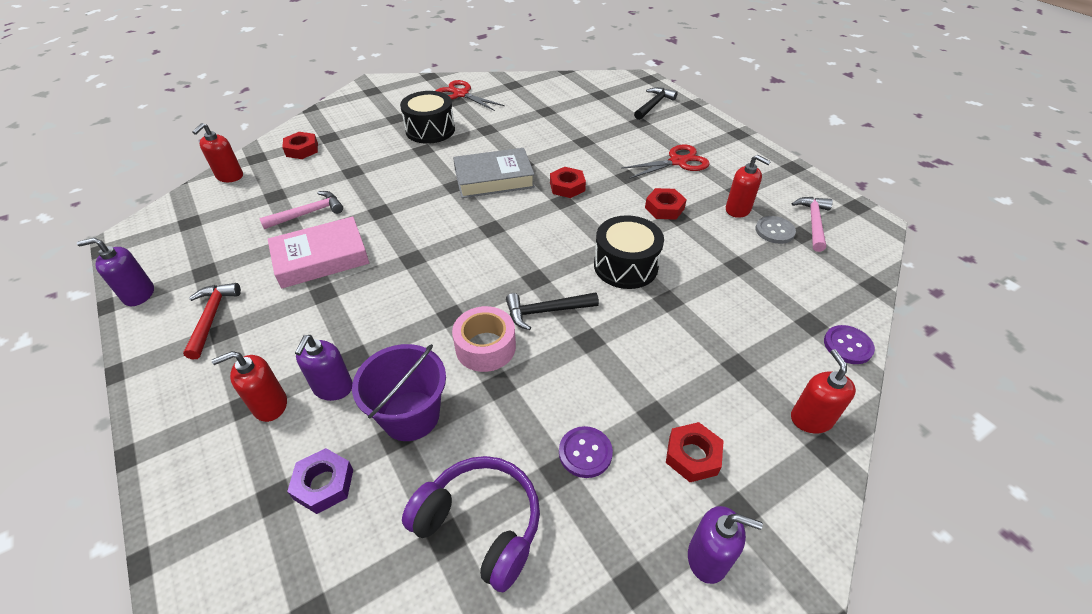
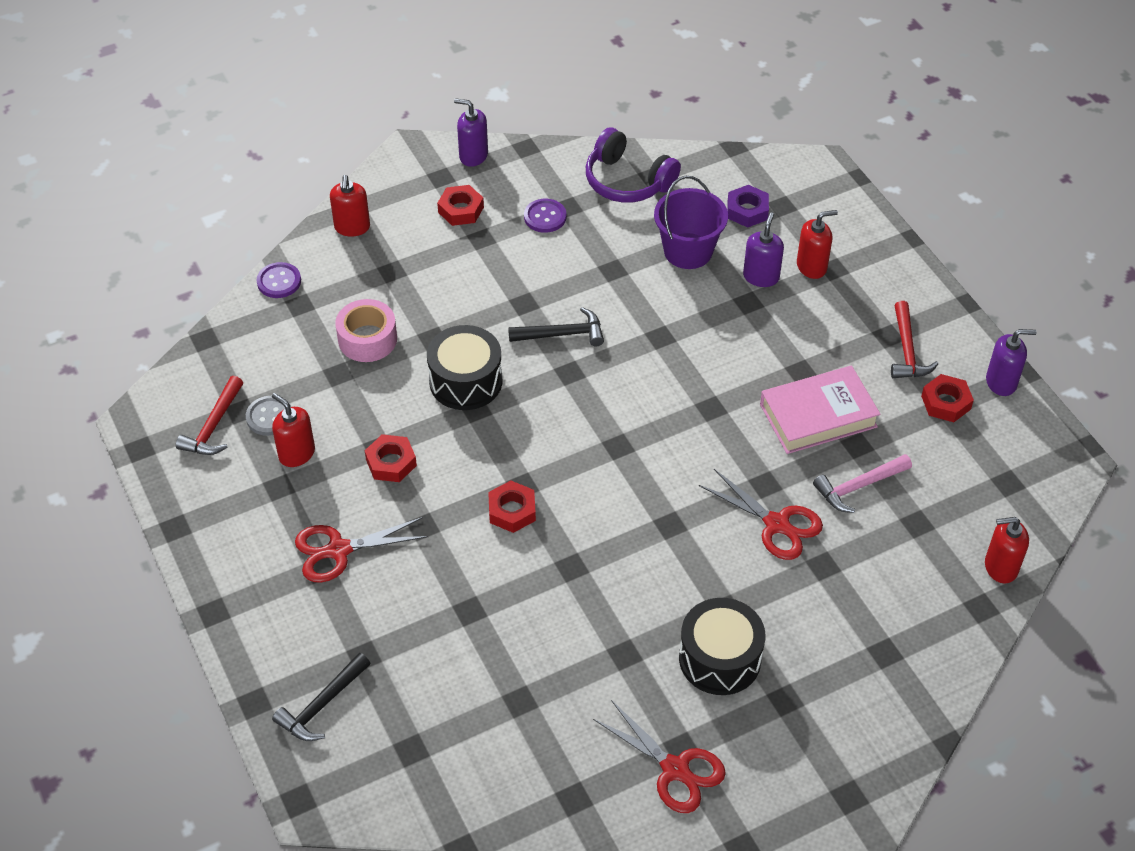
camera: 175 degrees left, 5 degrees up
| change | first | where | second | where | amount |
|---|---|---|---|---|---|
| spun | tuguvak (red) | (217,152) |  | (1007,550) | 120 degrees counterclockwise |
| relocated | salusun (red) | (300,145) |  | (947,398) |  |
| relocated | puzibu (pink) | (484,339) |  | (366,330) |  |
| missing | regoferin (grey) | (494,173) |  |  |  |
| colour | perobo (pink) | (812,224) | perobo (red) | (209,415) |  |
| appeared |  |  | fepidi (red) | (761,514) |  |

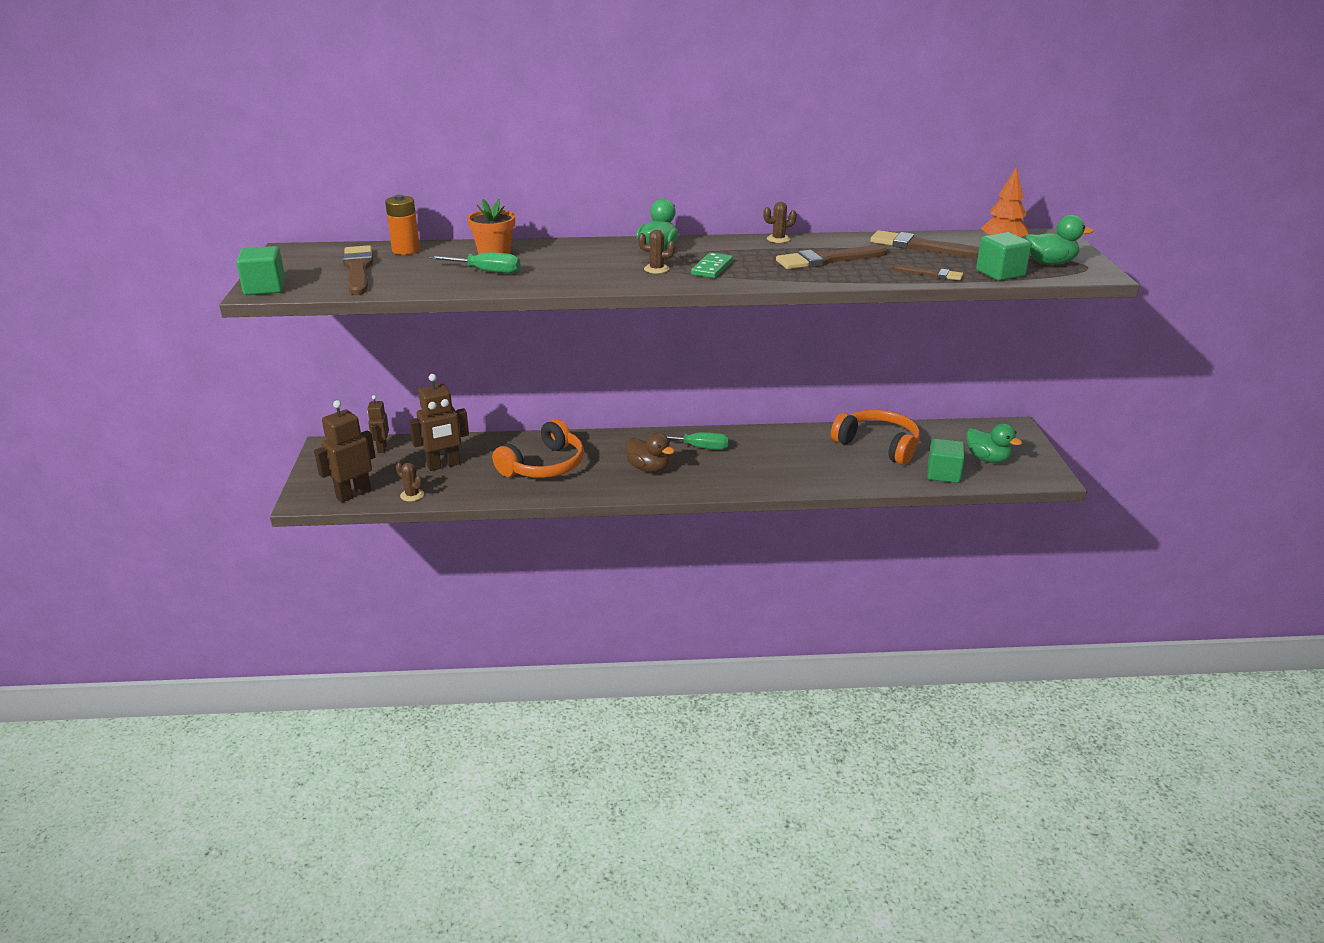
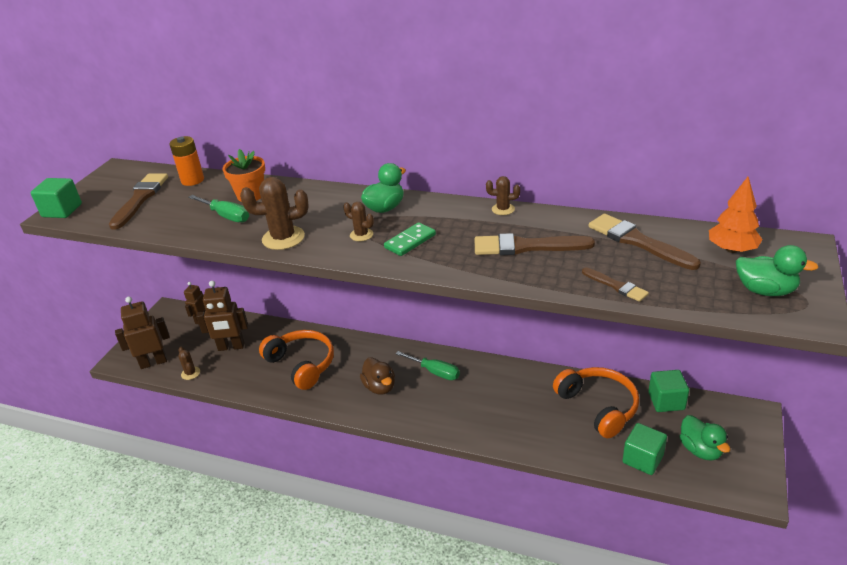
camera: 25 degrees right, 5 degrees up
| change | first | where | second | where | amount |
|---|---|---|---|---|---|
| spun | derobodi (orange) | (538,448) |  | (296,360) | 105 degrees counterclockwise |
| relocated | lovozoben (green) | (1004,256) |  | (668,391) |  |
| appeared |  |  | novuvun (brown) | (274,213) |  |

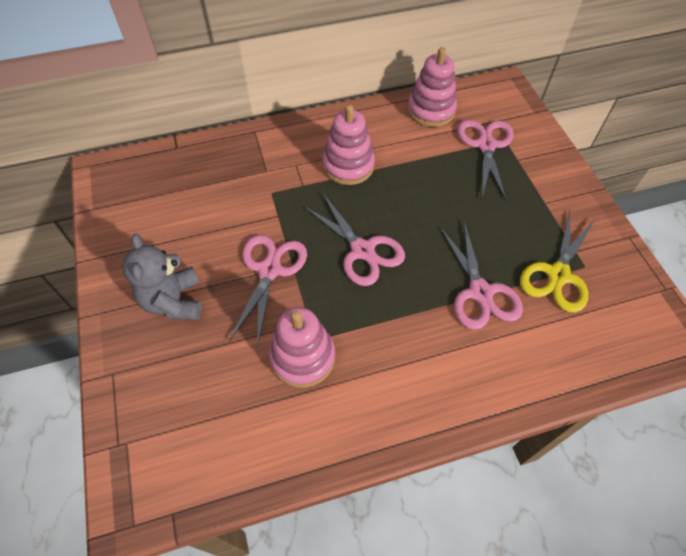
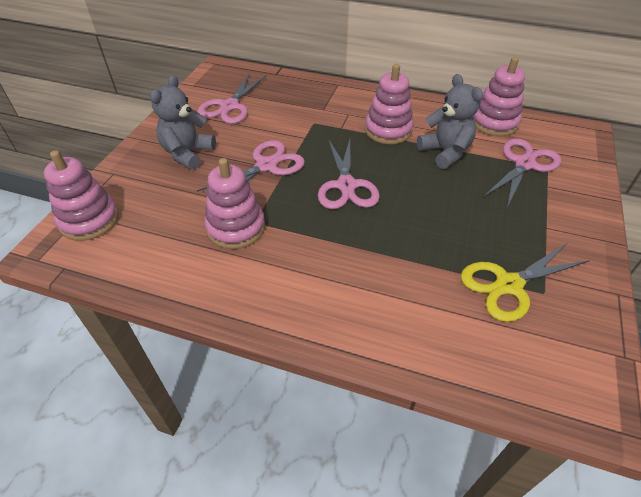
camera: 35 degrees right, 10 degrees down
| change | first | where | second | where | amount |
|---|---|---|---|---|---|
| relocated | fepidi (pink) | (481,275) |  | (232,98) |  |
| appeared |  |  | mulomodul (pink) | (81,195) |  |
| appeared |  |  | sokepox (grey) | (450,121) |  |

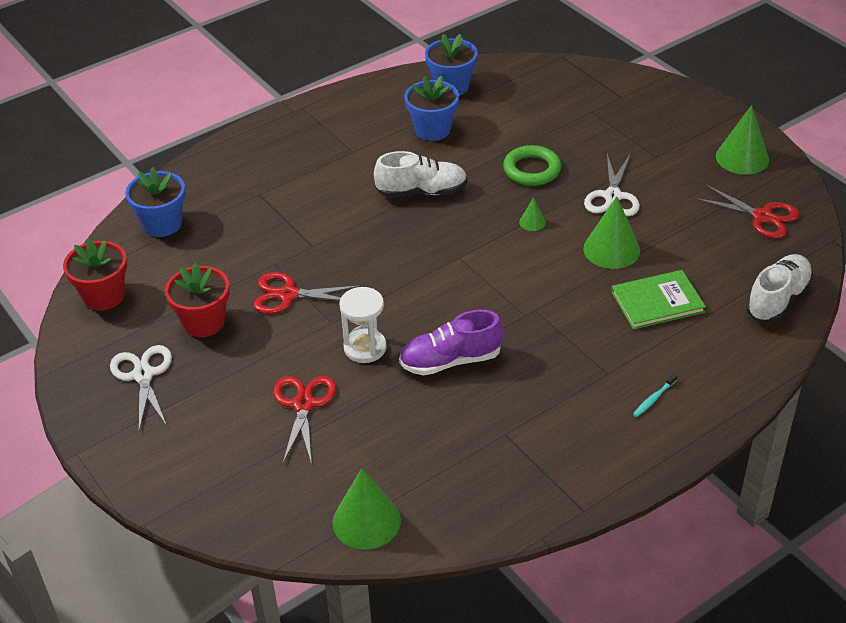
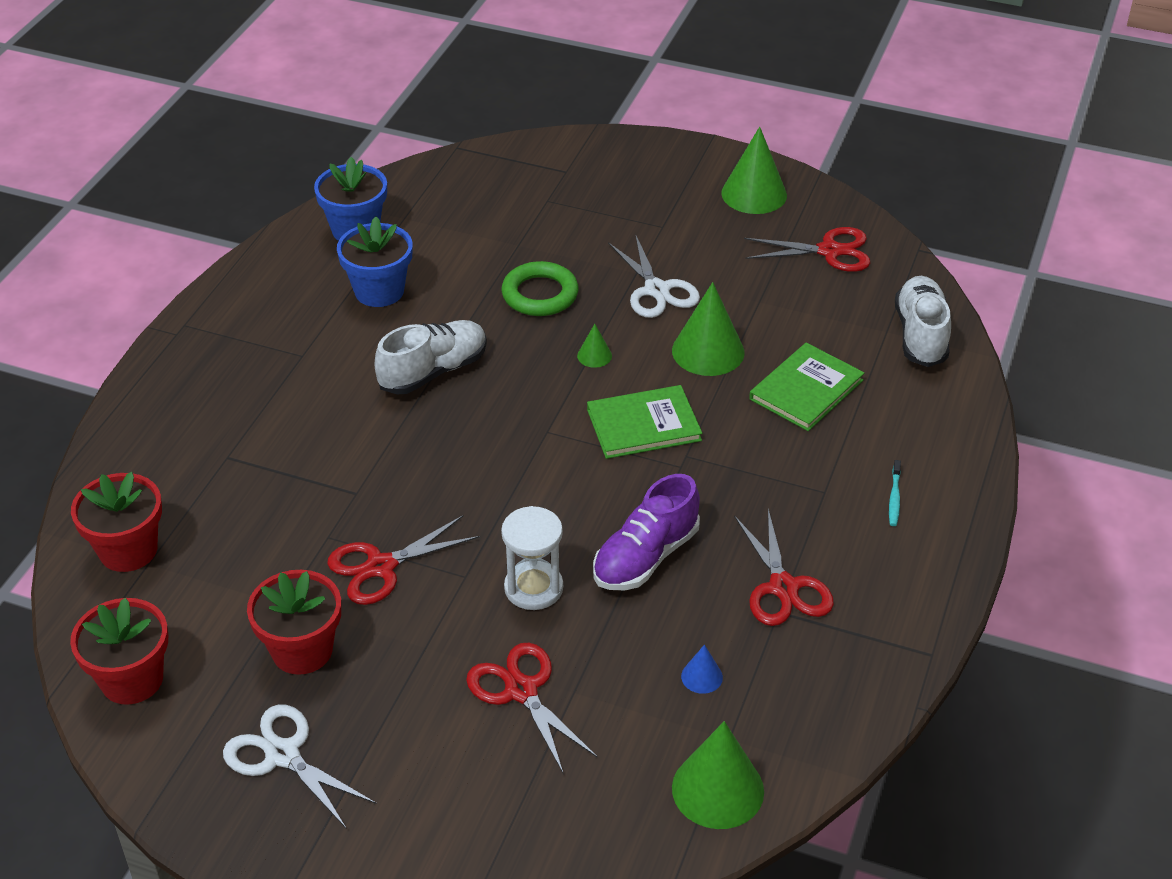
camera: 35 degrees left, 0 degrees up
| change | first | where | second | where | amount |
|---|---|---|---|---|---|
| colour | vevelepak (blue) | (155,202) | vevelepak (red) | (116,522) |  |
| appeared |  |  | regoferin (green) | (645,422) |  |
| appeared |  |  | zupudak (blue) | (702,669) |  |
| appeared |  |  | fepidi (red) | (784,567) |  |

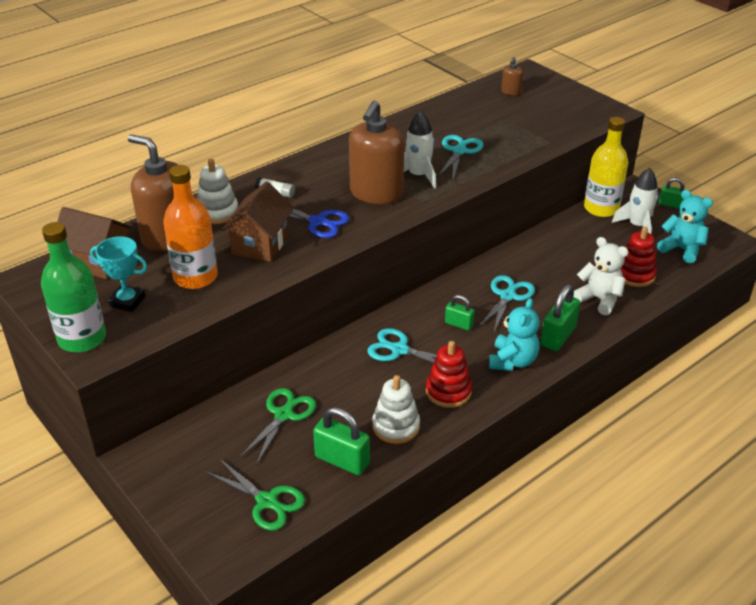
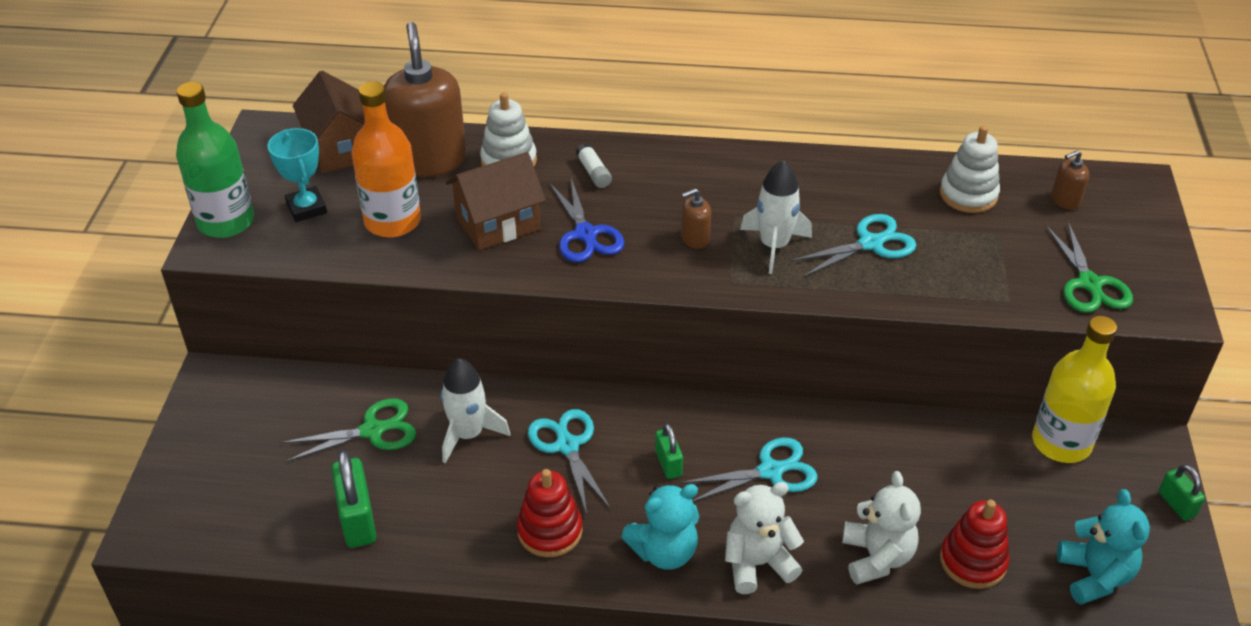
camera: 45 degrees right, 5 degrees up
| change | first | where | second | where | amount |
|---|---|---|---|---|---|
| relocated | fepidi (green) | (255,495) |  | (1089,267) |  |
| size | tuguvak (brown) | (376,152) |  | (696,218) | x0.43 |
| relocated | mulomodul (white) | (396,409) |  | (970,169) |  |
| exchanged | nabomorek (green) | (560,318) | sokepox (white) | (764,538) |  |
| relocated | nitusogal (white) | (635,201) |  | (475,410) |  |

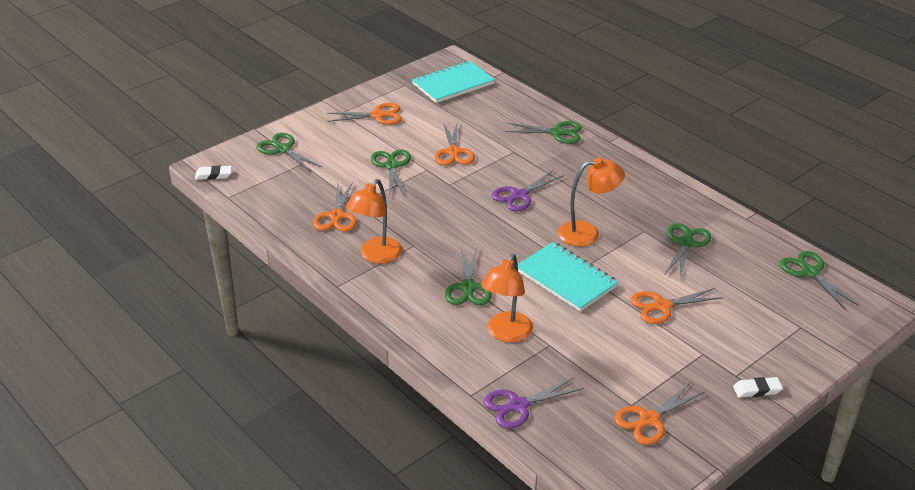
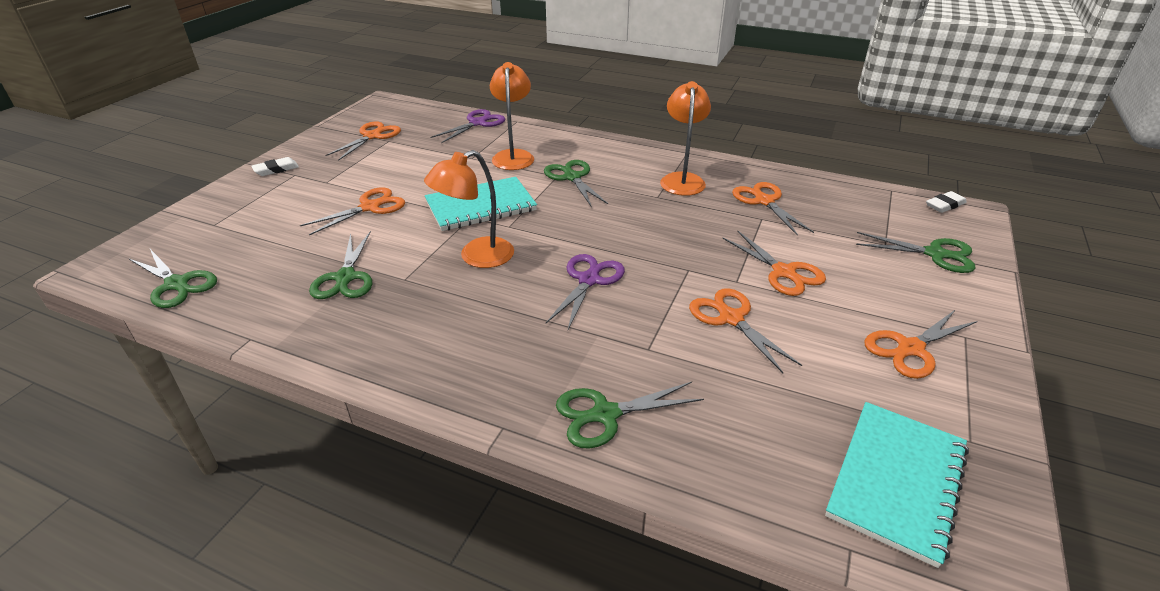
camera: 155 degrees right, 0 degrees up
| change | first | where | second | where | amount |
|---|---|---|---|---|---|
| colour | fepidi (green) | (391,172) | fepidi (orange) | (774,263) |  |
| spun | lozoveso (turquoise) | (568,277) |  | (481,204) | 45 degrees counterclockwise |

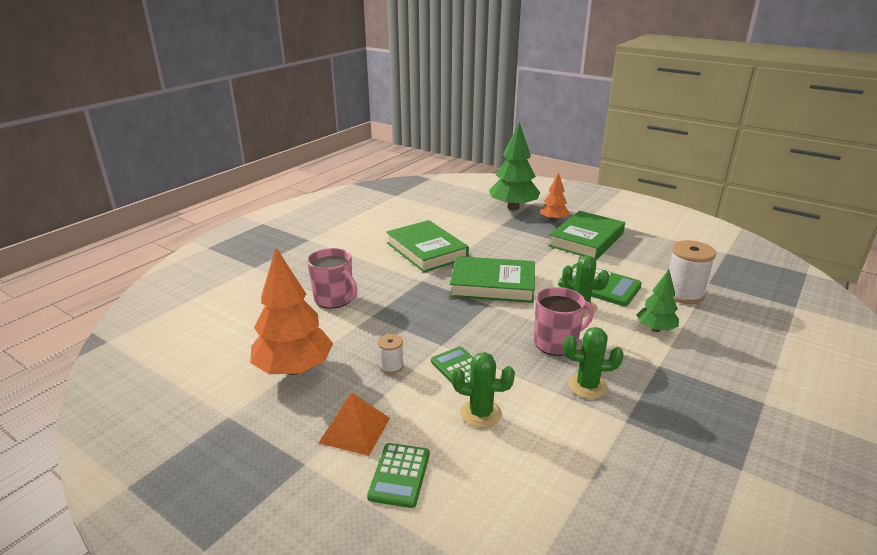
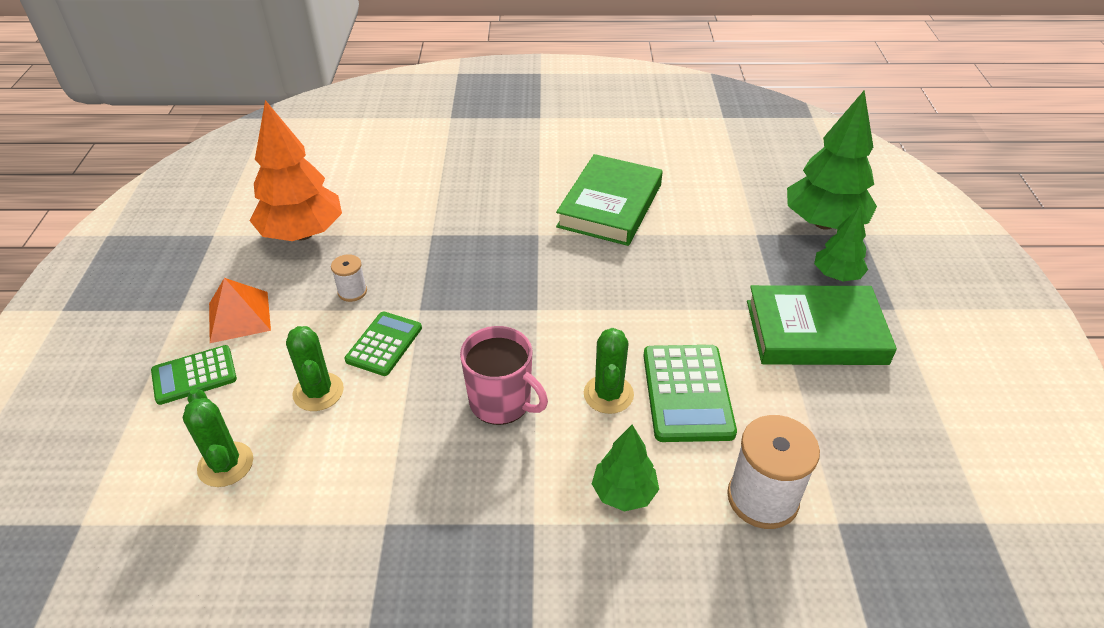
camera: 55 degrees right, 15 degrees up
| change | first | where | second | where | amount |
|---|---|---|---|---|---|
| missing | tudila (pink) | (332,278) |  |  |  |
| missing | regoferin (green) | (492,279) |  |  |  |
| colour | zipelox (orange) | (555,197) | zipelox (green) | (841,243) |  |
| relocated | novuvun (green) | (594,363) |  | (218,437) |  |

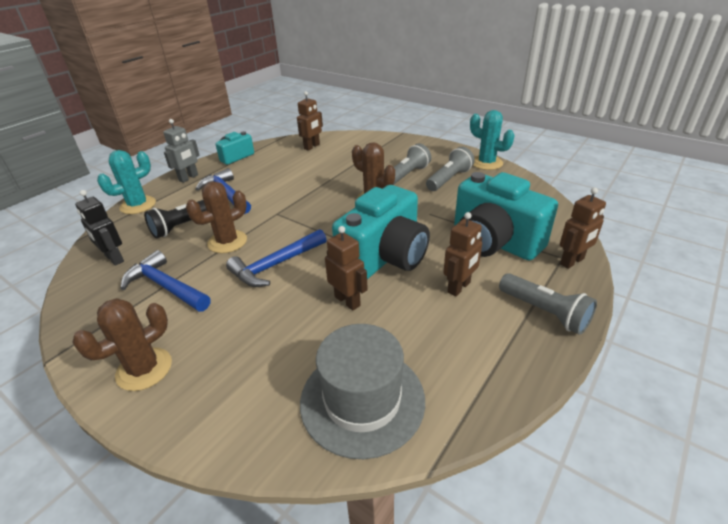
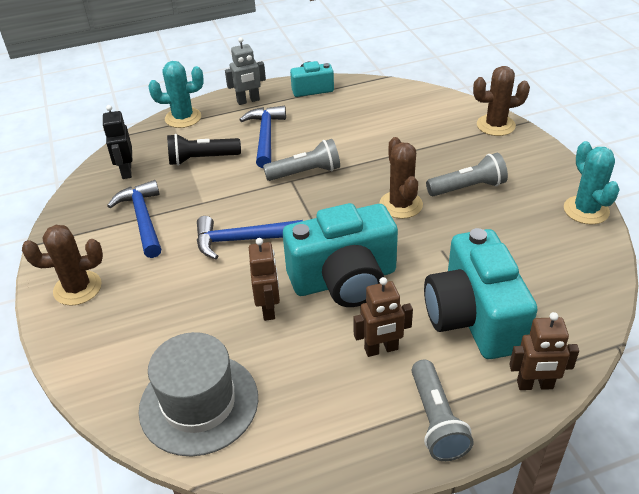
camera: 35 degrees right, 5 degrees up
| change | first | where | second | where | amount |
|---|---|---|---|---|---|
| relocated | novuvun (brown) | (216,217) |  | (501,101) |  |
| missing | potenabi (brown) | (310,121) |  |  |  |
| relocated | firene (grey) | (450,169) |  | (301,160) |  |

